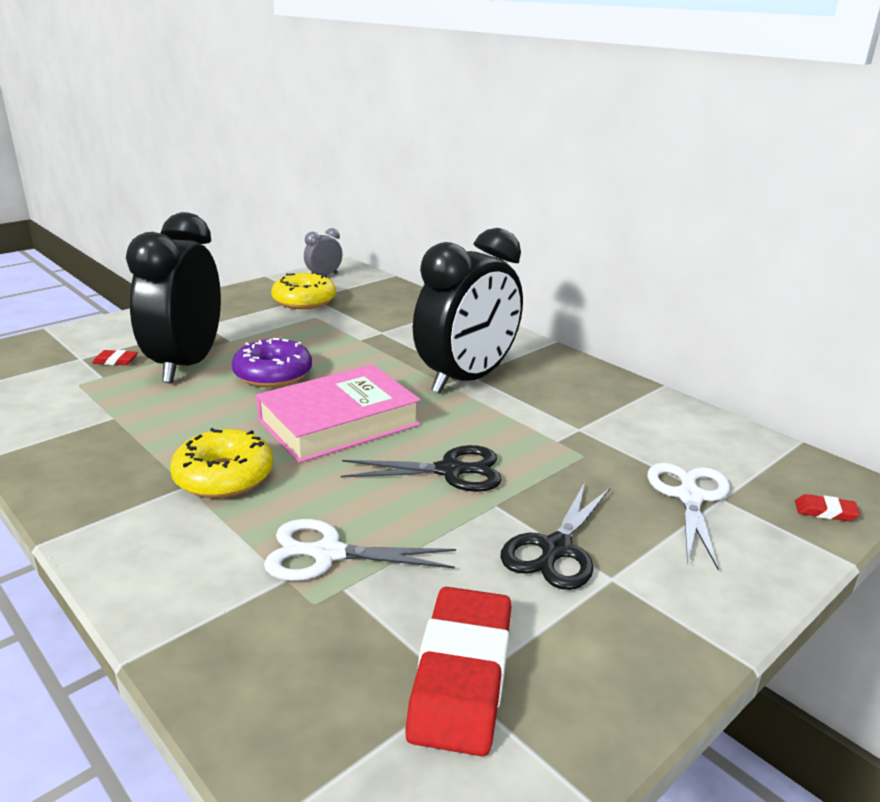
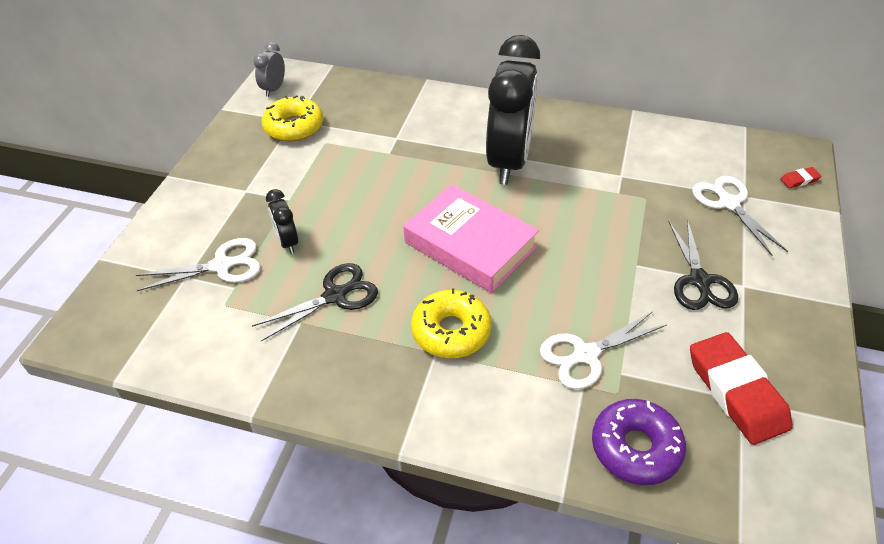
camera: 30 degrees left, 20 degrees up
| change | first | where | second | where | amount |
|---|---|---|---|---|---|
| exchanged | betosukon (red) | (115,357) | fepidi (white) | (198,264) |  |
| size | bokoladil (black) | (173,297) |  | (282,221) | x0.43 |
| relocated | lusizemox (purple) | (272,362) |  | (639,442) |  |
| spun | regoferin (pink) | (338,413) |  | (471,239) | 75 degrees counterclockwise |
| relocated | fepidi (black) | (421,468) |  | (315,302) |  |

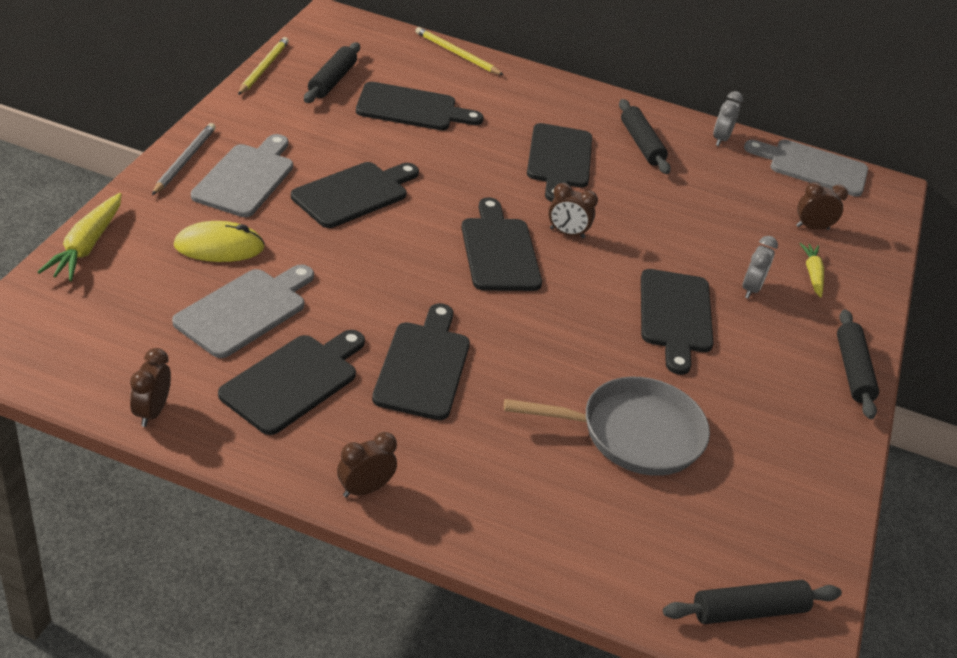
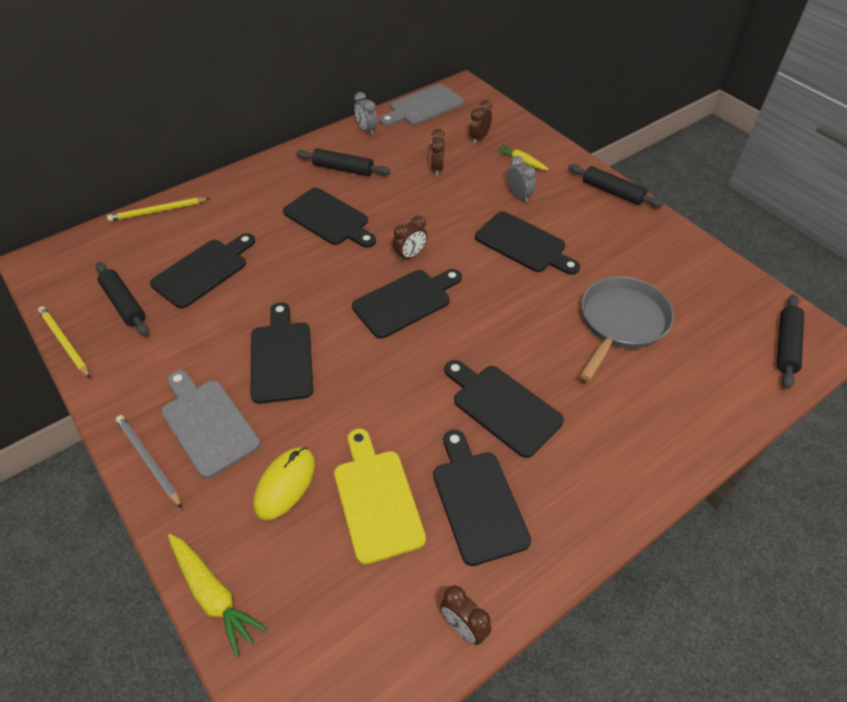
camera: 50 degrees left, 10 degrees up
| change | first | where | second | where | amount |
|---|---|---|---|---|---|
| colour | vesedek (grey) | (243,311) | vesedek (yellow) | (380,497) |  |
| relocated | bokoladil (brown) | (367,465) |  | (438,152) |  |
| spun | vesedek (black) | (501,244) |  | (407,304) | 120 degrees clockwise |

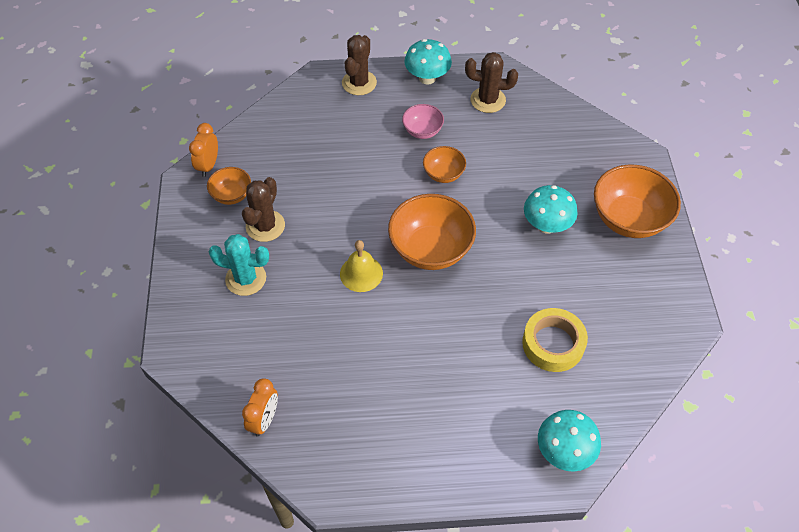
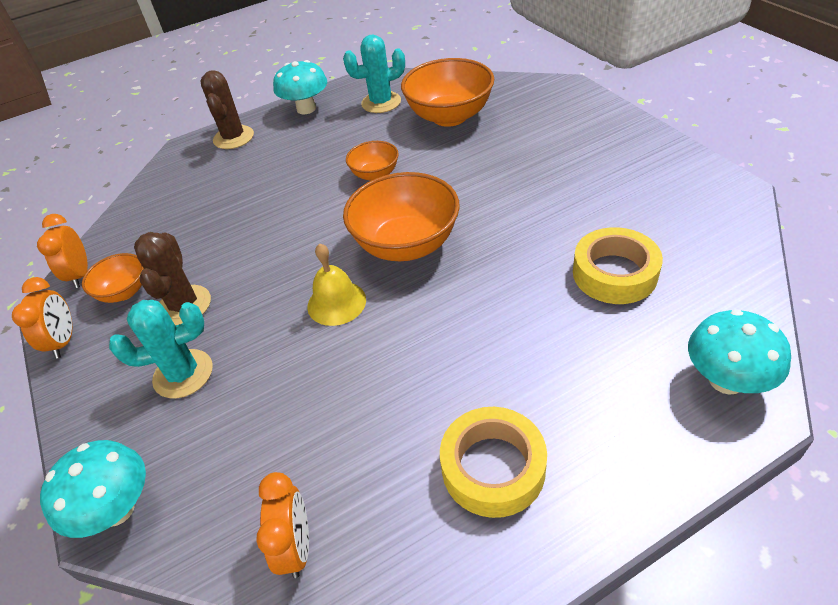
camera: 20 degrees left, 10 degrees down
| change | first | where | second | where | amount |
|---|---|---|---|---|---|
| missing | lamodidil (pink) | (423,121) |  |  |  |
| colour | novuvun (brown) | (491,82) | novuvun (turquoise) | (374,73) |  |
| relocated | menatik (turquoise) | (551,209) |  | (93,489) |  |
| relocated | lamodidil (orange) | (637,201) |  | (447,92) |  |
| appeared |  |  | bokoladil (orange) | (42,318) |  |
| appeared |  |  | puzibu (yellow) | (493,462) |  |

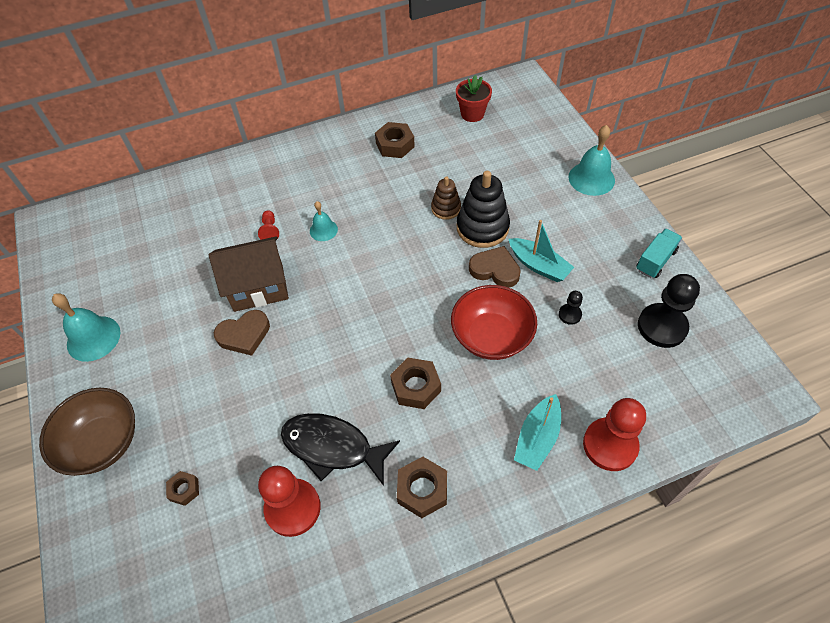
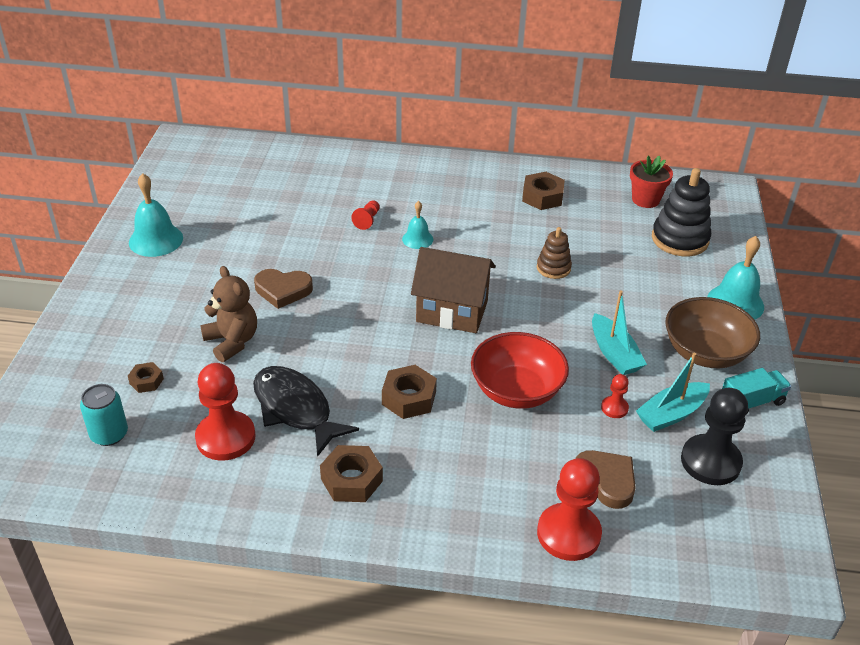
camera: 25 degrees right, 15 degrees down
| change | first | where | second | where | amount |
|---|---|---|---|---|---|
| relocated | lamodidil (brown) | (87,432) |  | (712,332) |  |
| relocated | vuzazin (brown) | (249,274) |  | (453,290) |  |
| relocated | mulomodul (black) | (483,209) |  | (681,212) |  |
| relocated | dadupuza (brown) | (495,267) |  | (606,479) |  |
| relocated | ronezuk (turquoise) | (537,432) |  | (673,392) |  |
| colour | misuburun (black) | (571,308) | misuburun (red) | (615,396) |  |
| appeared |  |  | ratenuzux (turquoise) | (104,415) |  |
| appeared |  |  | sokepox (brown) | (228,314) |  |

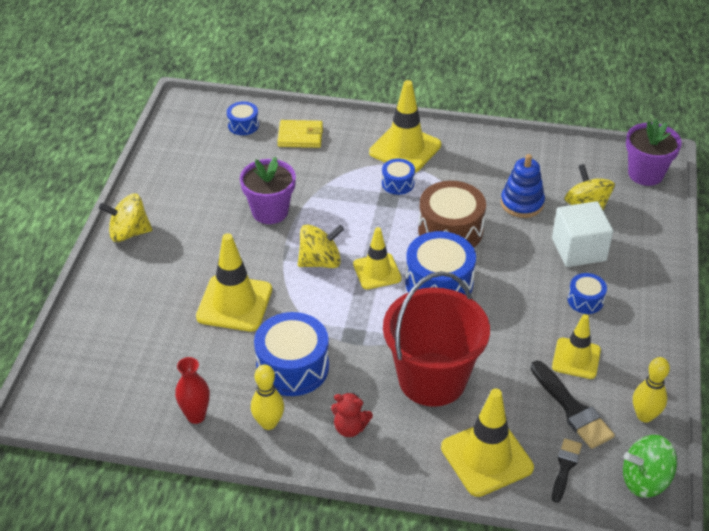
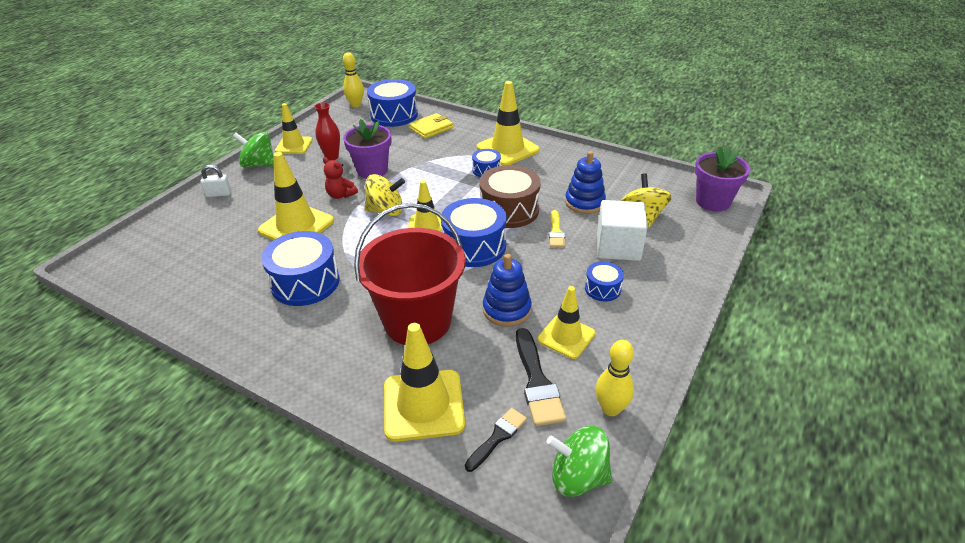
camera: 20 degrees right, 5 degrees down
| change | first | where | second | where | amount |
|---|---|---|---|---|---|
| colour | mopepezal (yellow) | (125,217) | mopepezal (green) | (253,149) |  |
| relocated | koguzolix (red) | (192,390) |  | (327,131) |  |
| size | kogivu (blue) | (243,118) |  | (392,103) | x1.91 |
| relocated | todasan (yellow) | (267,397) |  | (353,79) |  |
| spun | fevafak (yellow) | (300,134) |  | (431,126) | 60 degrees counterclockwise |
| relocated | sokepox (red) | (352,415) |  | (340,178) |  |
| appeared |  |  | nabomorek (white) | (215,181) |  |
| appeared |  |  | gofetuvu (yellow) | (293,128) |  |
| appeared |  |  | mulomodul (blue) | (507,290) |  |
| appeared |  |  | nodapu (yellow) | (557,228) |  |

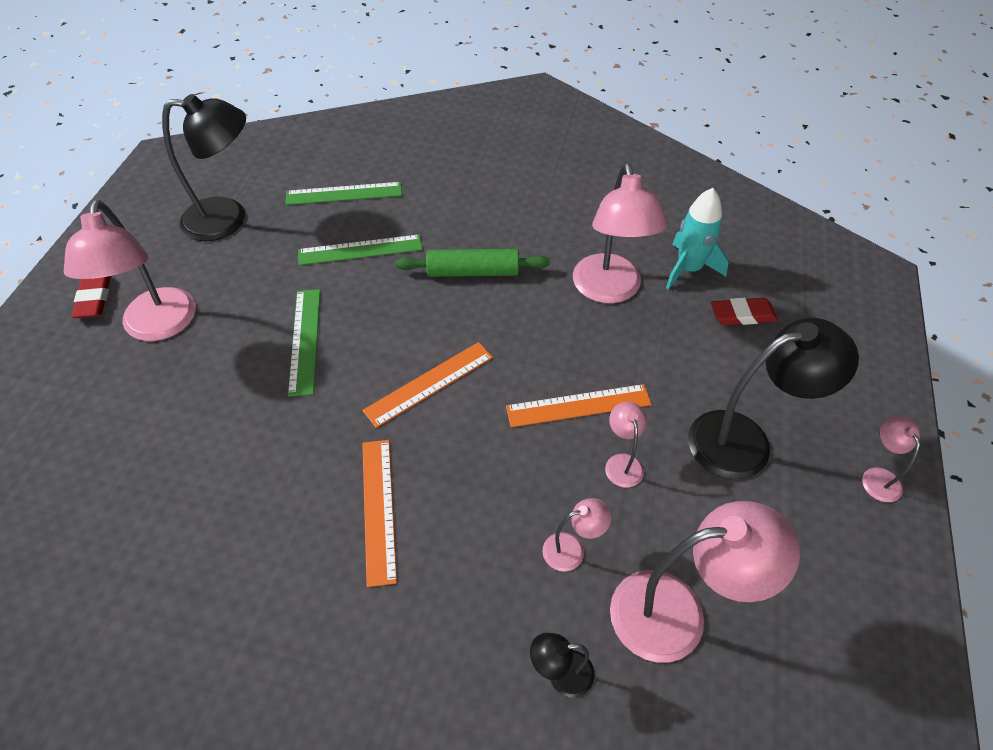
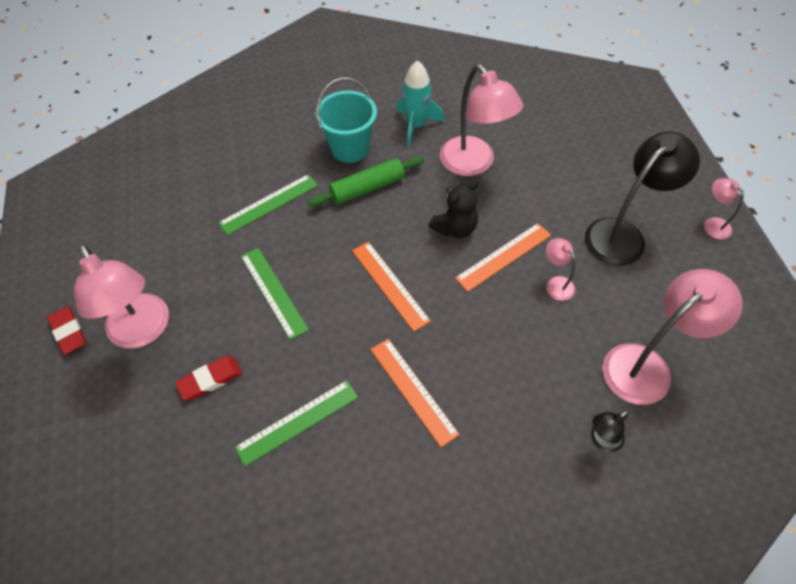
camera: 25 degrees left, 5 degrees up
| change | first | where | second | where | amount |
|---|---|---|---|---|---|
| missing | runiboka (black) | (204,167) |  |  |  |
| relocated | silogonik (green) | (343,193) |  | (296,423) |  |
| spun | silogonik (orange) | (427,385) |  | (391,287) | 60 degrees counterclockwise |
| missing | runiboka (pink) | (577,535) |  |  |  |
| relocated | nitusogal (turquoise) | (697,239) |  | (420,103) |  |
| relocated | betosukon (red) | (744,311) |  | (208,378) |  |
| appeared |  |  | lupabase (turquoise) | (346,120) |  |
| appeared |  |  | sokepox (black) | (453,209) |  |

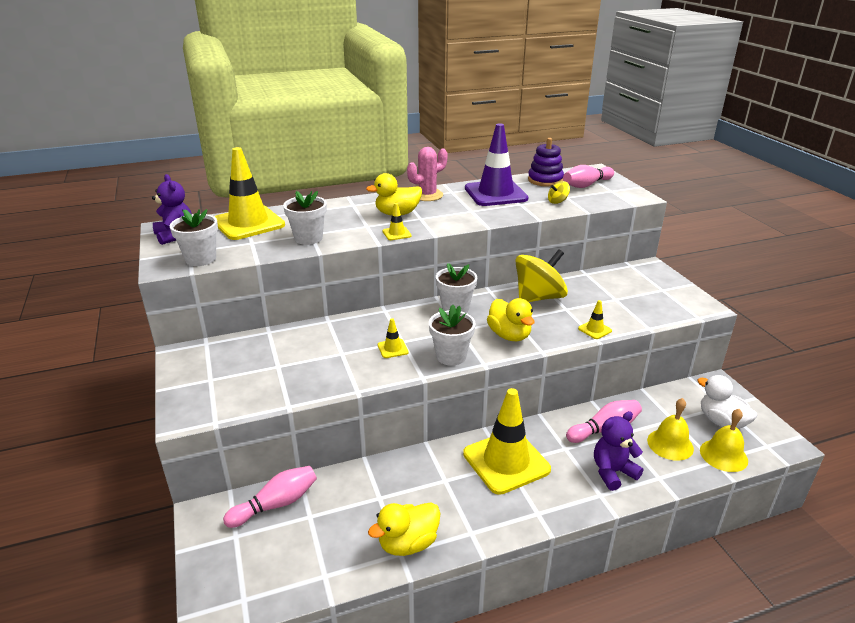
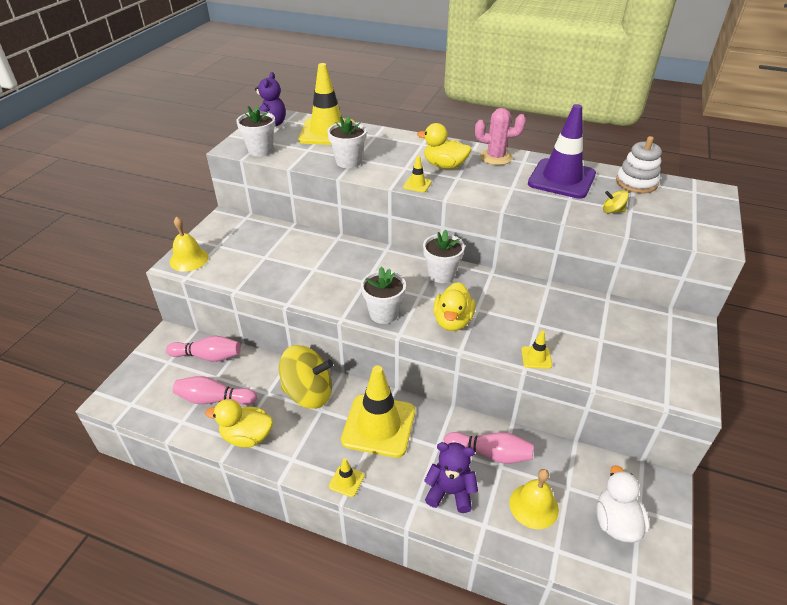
camera: 40 degrees right, 10 degrees up
| change | first | where | second | where | amount |
|---|---|---|---|---|---|
| relocated | gofetuvu (yellow) | (393,338) |  | (347,477) |  |
| relocated | mopepezal (yellow) | (541,275) |  | (306,377) |  |
| colour | mulomodul (purple) | (546,162) | mulomodul (white) | (639,165) |  |
| relocated | todasan (pink) | (588,176) |  | (215,390) |  |
| relocated | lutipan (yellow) | (724,440) |  | (189,244) |  |

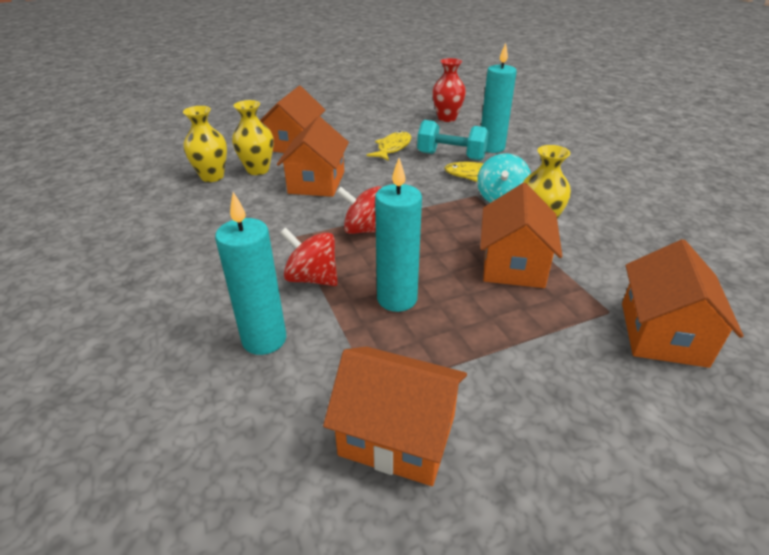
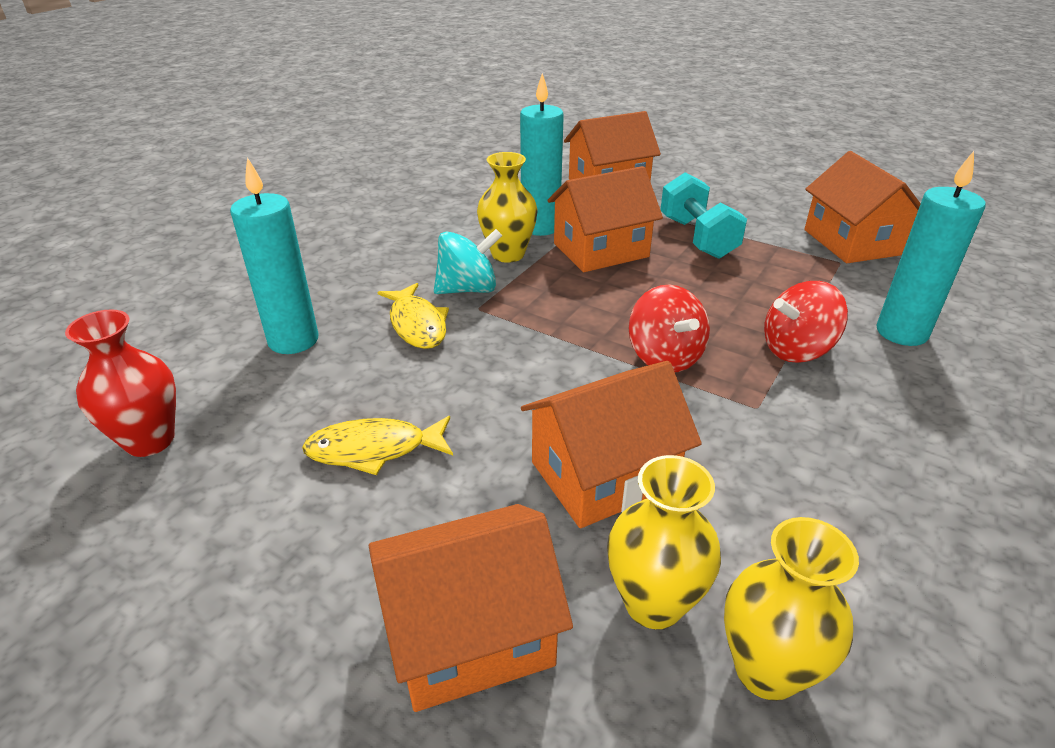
camera: 125 degrees left, 0 degrees up
| change | first | where | second | where | amount |
|---|---|---|---|---|---|
| spun | mopepezal (red) | (309,257) |  | (806,322) | 75 degrees clockwise |
| relocated | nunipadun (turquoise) | (398,235) |  | (542,154) |  |
| relocated | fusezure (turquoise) | (453,140) |  | (703,215) |  |

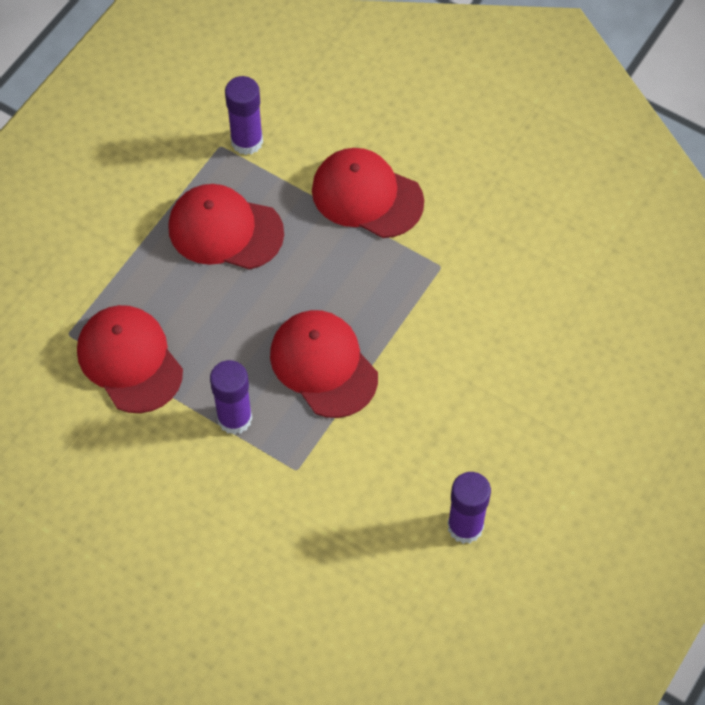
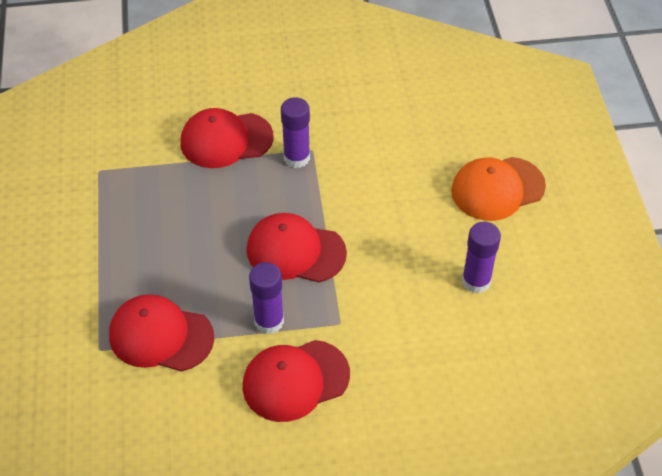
camera: 40 degrees left, 10 degrees down
| change | first | where | second | where | amount |
|---|---|---|---|---|---|
| relocated | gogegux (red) | (226,227) |  | (296,381) |  |
| relocated | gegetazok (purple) | (244,115) |  | (295,132) |  |
| appeared |  |  | gogegux (orange) | (498,189) |  |

